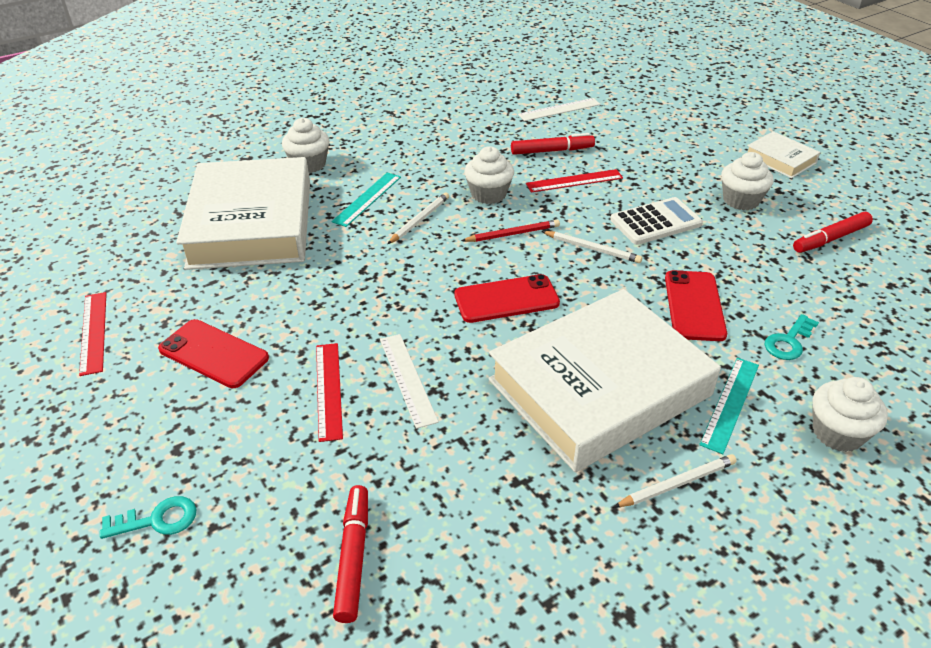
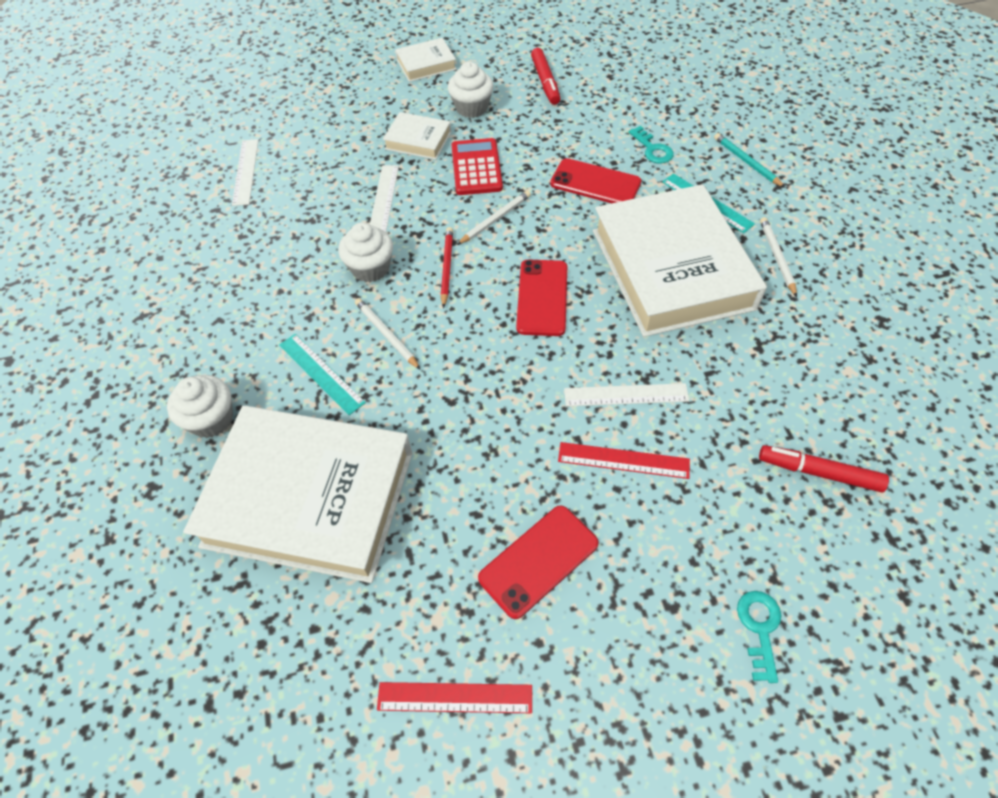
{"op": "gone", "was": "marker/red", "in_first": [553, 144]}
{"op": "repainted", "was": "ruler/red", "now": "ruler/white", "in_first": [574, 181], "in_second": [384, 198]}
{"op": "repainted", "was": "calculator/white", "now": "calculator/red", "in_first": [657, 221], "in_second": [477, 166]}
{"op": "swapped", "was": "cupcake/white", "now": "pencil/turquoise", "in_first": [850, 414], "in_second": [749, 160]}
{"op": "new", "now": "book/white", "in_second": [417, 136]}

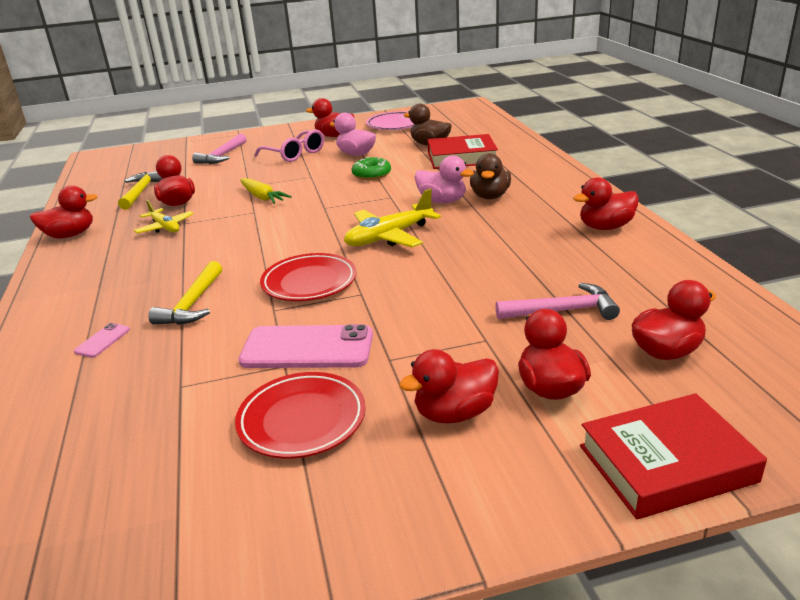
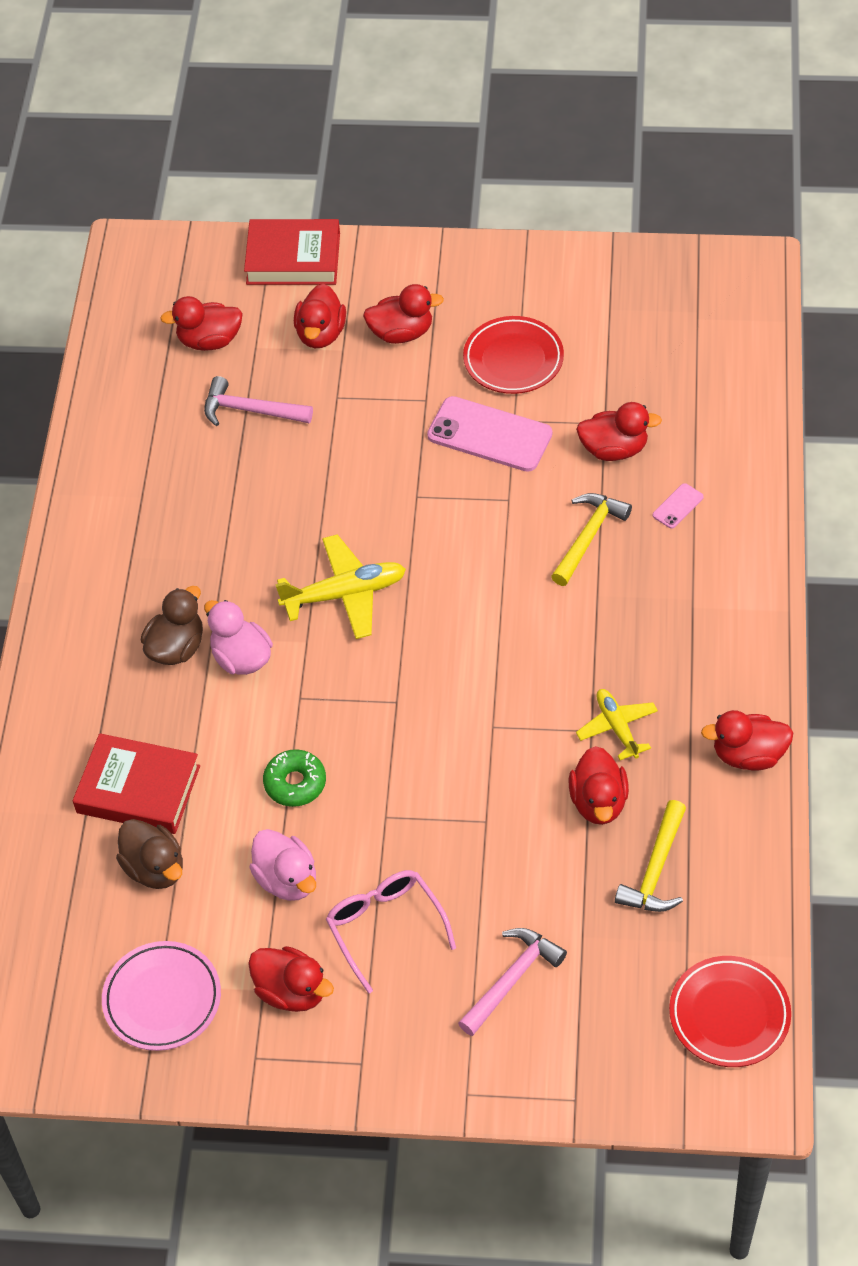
{"op": "gone", "was": "carrot/yellow", "in_first": [266, 191]}
{"op": "shifted", "was": "plate/red", "in_first": [308, 277], "in_second": [730, 1011]}
{"op": "shifted", "was": "duck/red", "in_first": [606, 203], "in_second": [619, 431]}

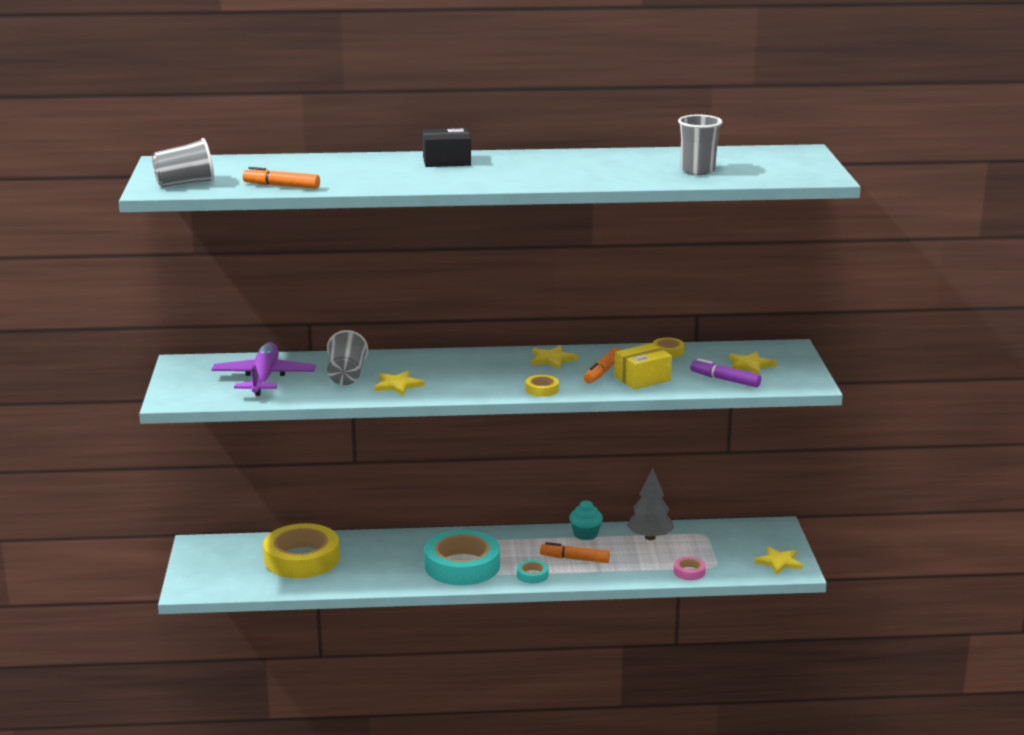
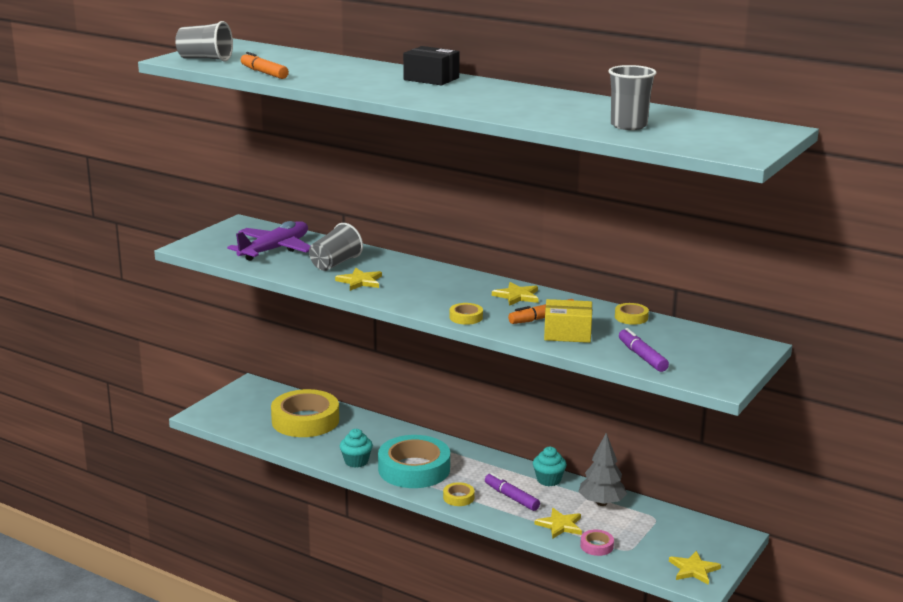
{"op": "repainted", "was": "tape/turquoise", "now": "tape/yellow", "in_first": [533, 571], "in_second": [459, 494]}
{"op": "repainted", "was": "marker/orange", "now": "marker/purple", "in_first": [575, 552], "in_second": [512, 492]}
{"op": "shifted", "was": "star/yellow", "in_first": [753, 363], "in_second": [558, 523]}
{"op": "new", "now": "cupcake/turquoise", "in_second": [356, 448]}

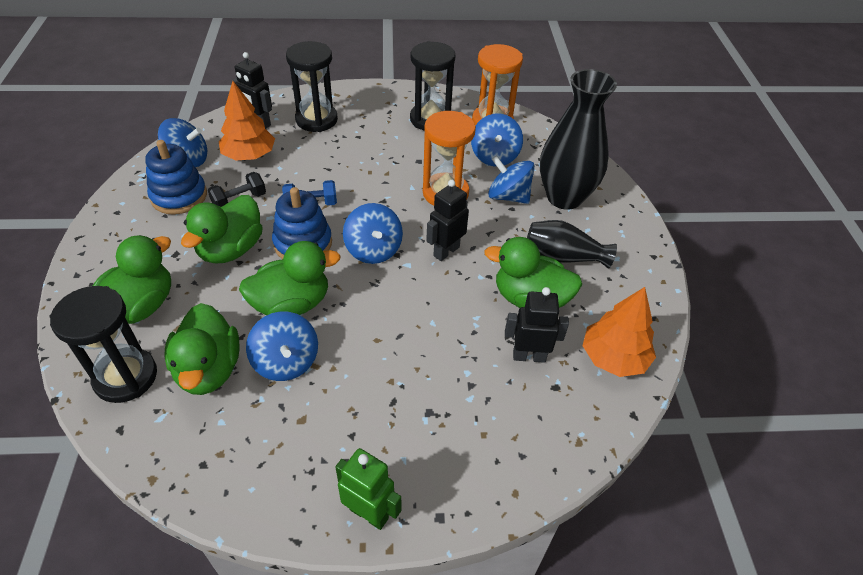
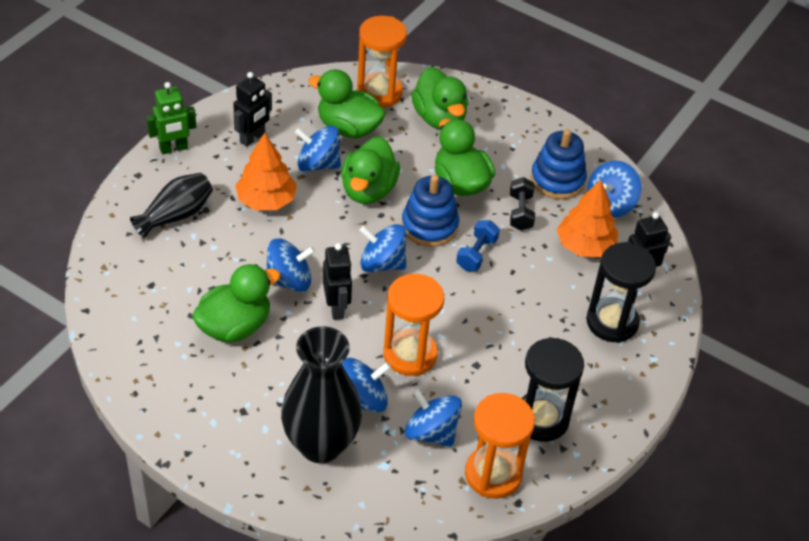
{"op": "repainted", "was": "hourglass/black", "now": "hourglass/orange", "in_first": [103, 344], "in_second": [382, 62]}
{"op": "shifted", "was": "robot/black", "in_first": [537, 325], "in_second": [252, 109]}
{"op": "shifted", "was": "vase/black", "in_first": [572, 244], "in_second": [171, 205]}
{"op": "shifted", "was": "tree/orange", "in_first": [619, 332], "in_second": [266, 171]}
{"op": "new", "now": "spinning top/blue", "in_second": [291, 265]}

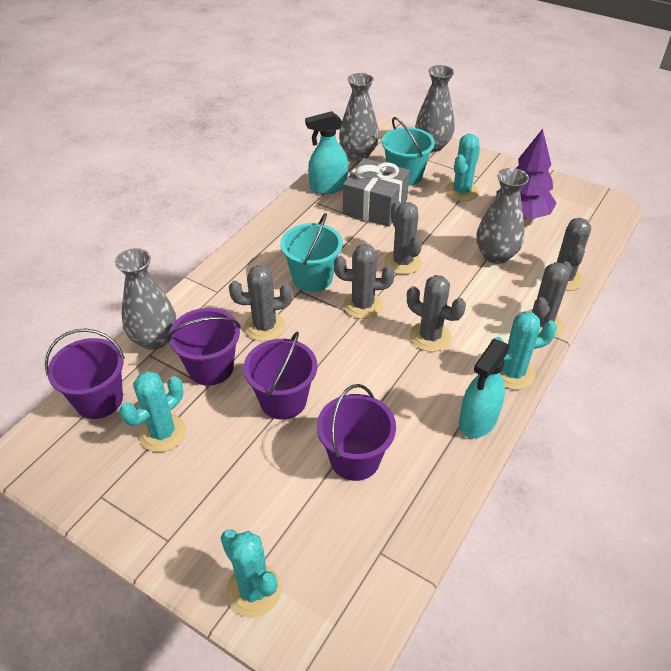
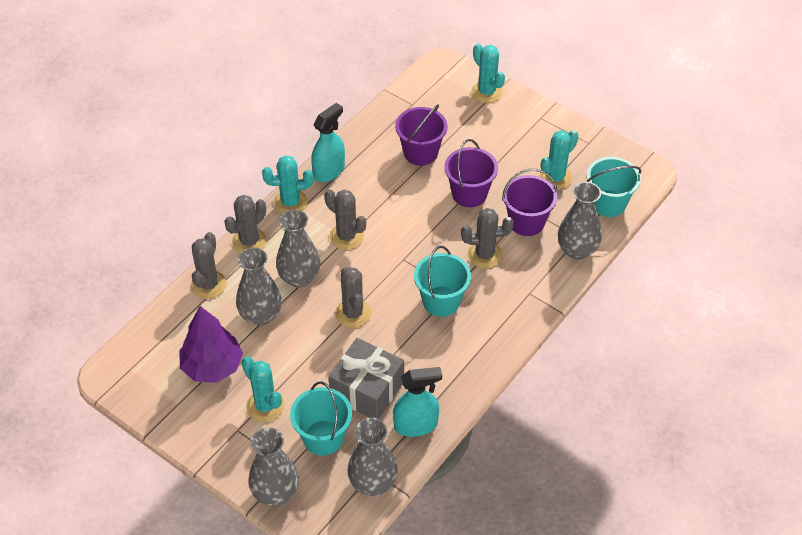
{"op": "repainted", "was": "bucket/purple", "now": "bucket/turquoise", "in_first": [85, 374], "in_second": [614, 187]}
{"op": "gone", "was": "cactus/grey", "in_first": [364, 281]}
{"op": "rotated", "was": "cactus/turquoise", "in_first": [462, 167], "in_second": [263, 389], "clockwise": -75}
{"op": "new", "now": "vase/grey", "in_second": [298, 248]}

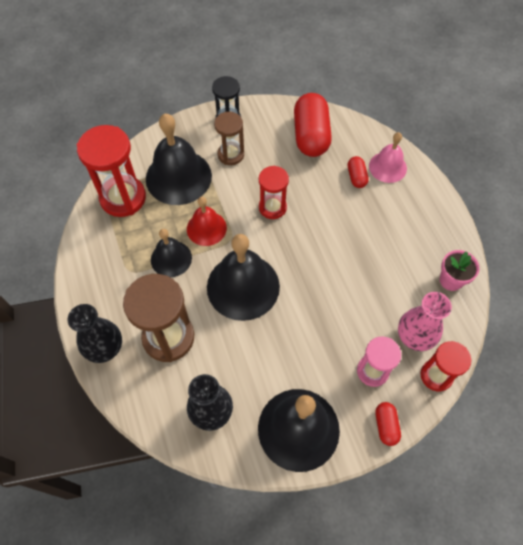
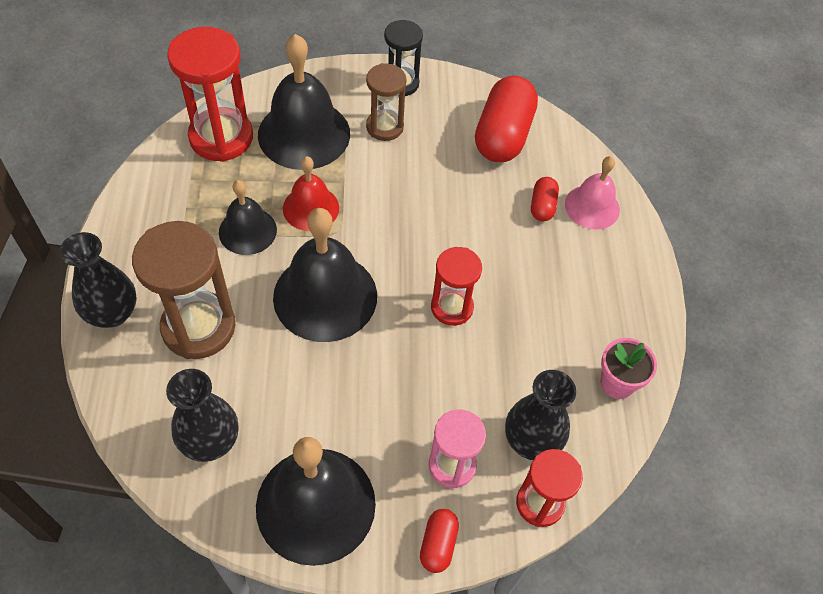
{"op": "shifted", "was": "hourglass/red", "in_first": [274, 192], "in_second": [456, 286]}
{"op": "repainted", "was": "vase/pink", "now": "vase/black", "in_first": [425, 321], "in_second": [540, 415]}

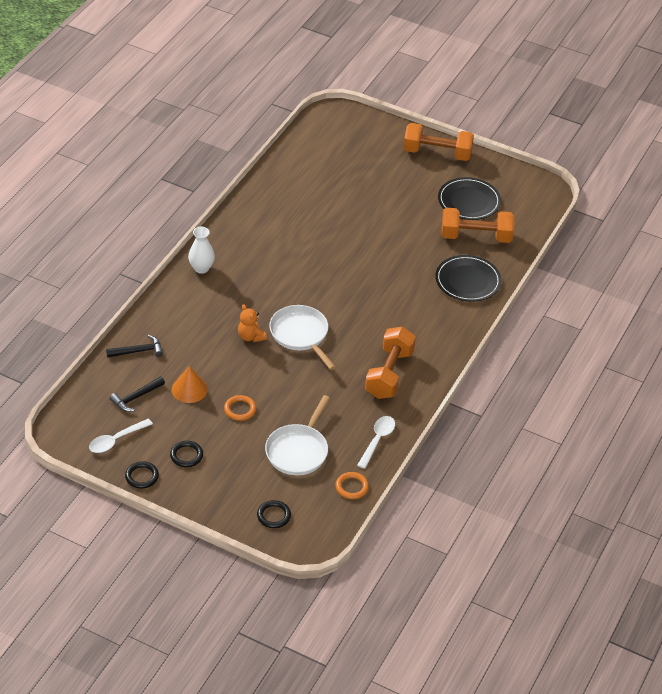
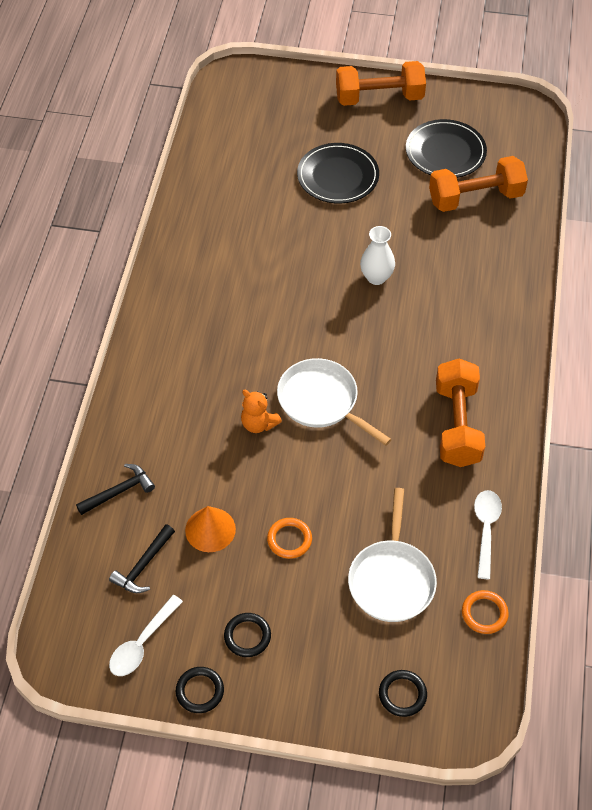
{"op": "shifted", "was": "vase/white", "in_first": [201, 250], "in_second": [377, 255]}
{"op": "shifted", "was": "plate/black", "in_first": [468, 278], "in_second": [338, 173]}

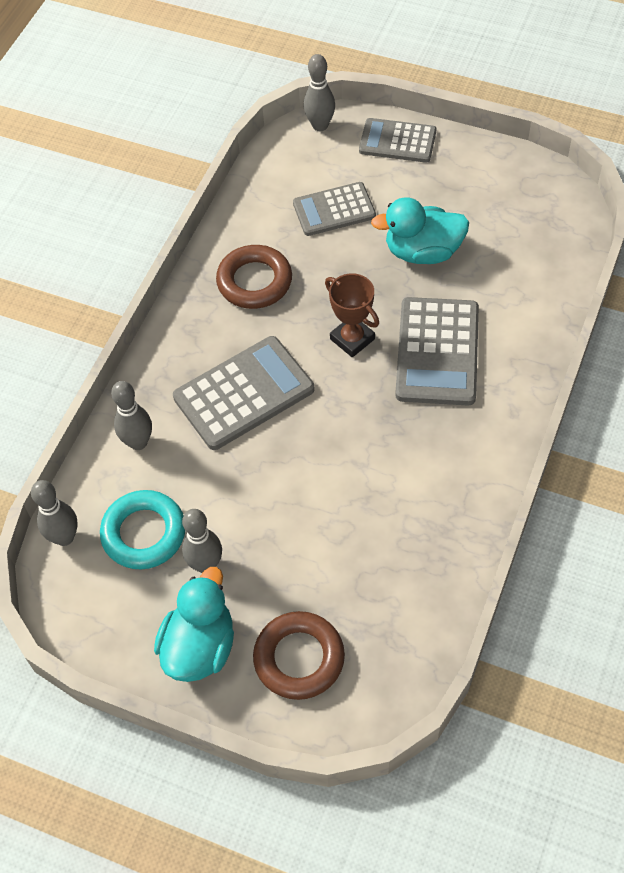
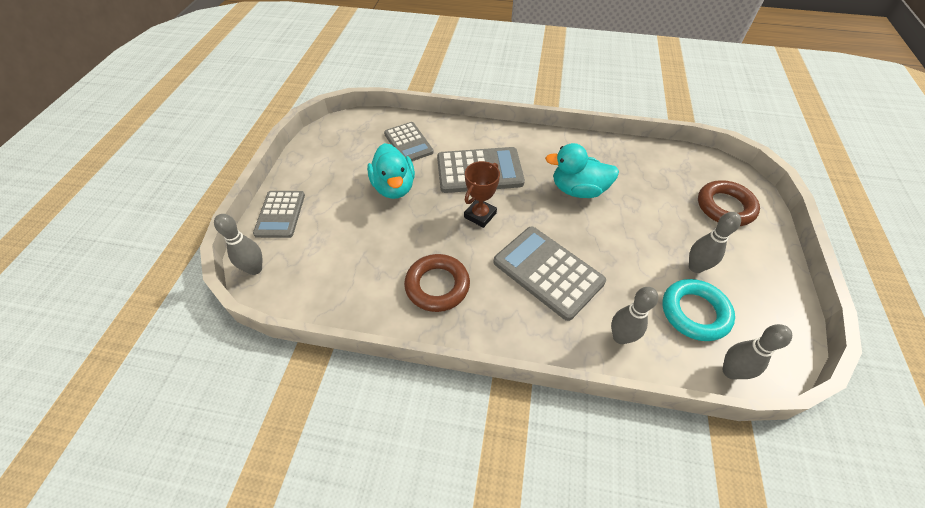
{"op": "shifted", "was": "duck/turquoise", "in_first": [194, 624], "in_second": [582, 170]}
{"op": "shifted", "was": "calculator/grey", "in_first": [334, 209], "in_second": [409, 141]}

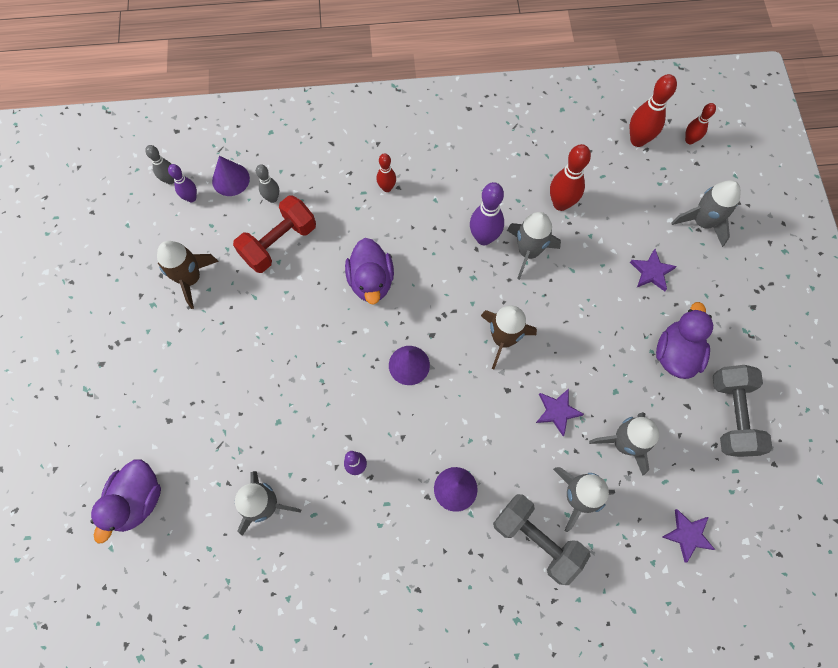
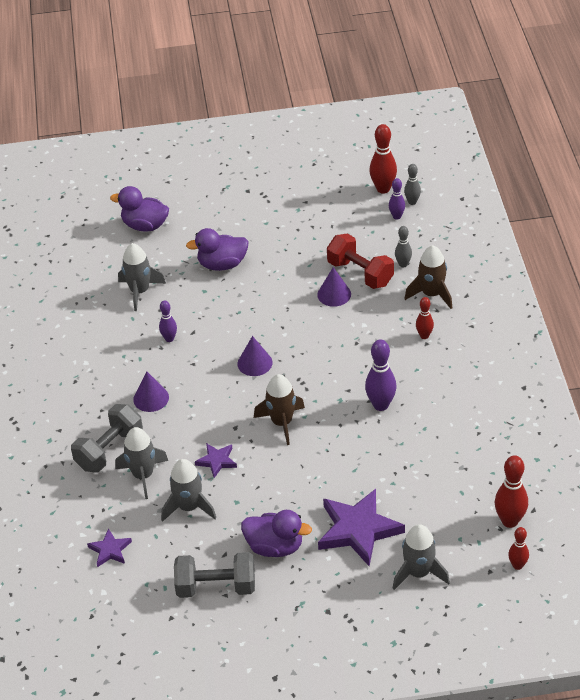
{"op": "shifted", "was": "rocket/brown", "in_first": [188, 275], "in_second": [428, 277]}
{"op": "shifted", "was": "cone/purple", "in_first": [231, 176], "in_second": [334, 287]}
{"op": "shifted", "was": "duck/purple", "in_first": [369, 271], "in_second": [217, 249]}
{"op": "gone", "was": "rocket/grey", "in_first": [534, 246]}
{"op": "shifted", "was": "bowling pin/red", "in_first": [570, 177], "in_second": [383, 159]}
{"op": "scaled", "was": "star/purple", "in_first": [653, 270], "in_second": [361, 527], "ratio": 2.0}

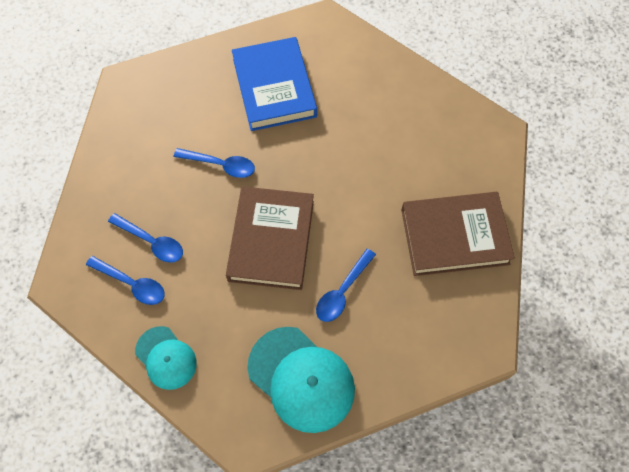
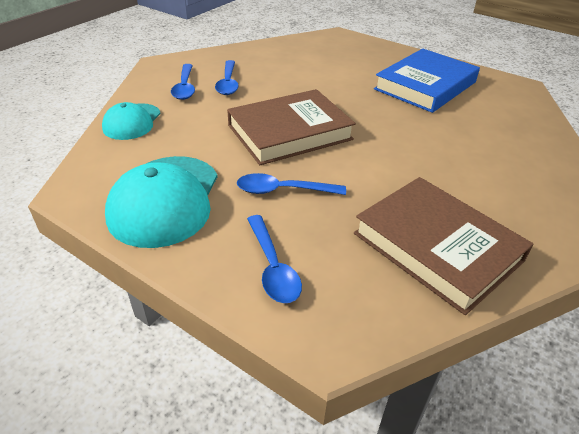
{"op": "shifted", "was": "spoon/blue", "in_first": [214, 163], "in_second": [274, 259]}

